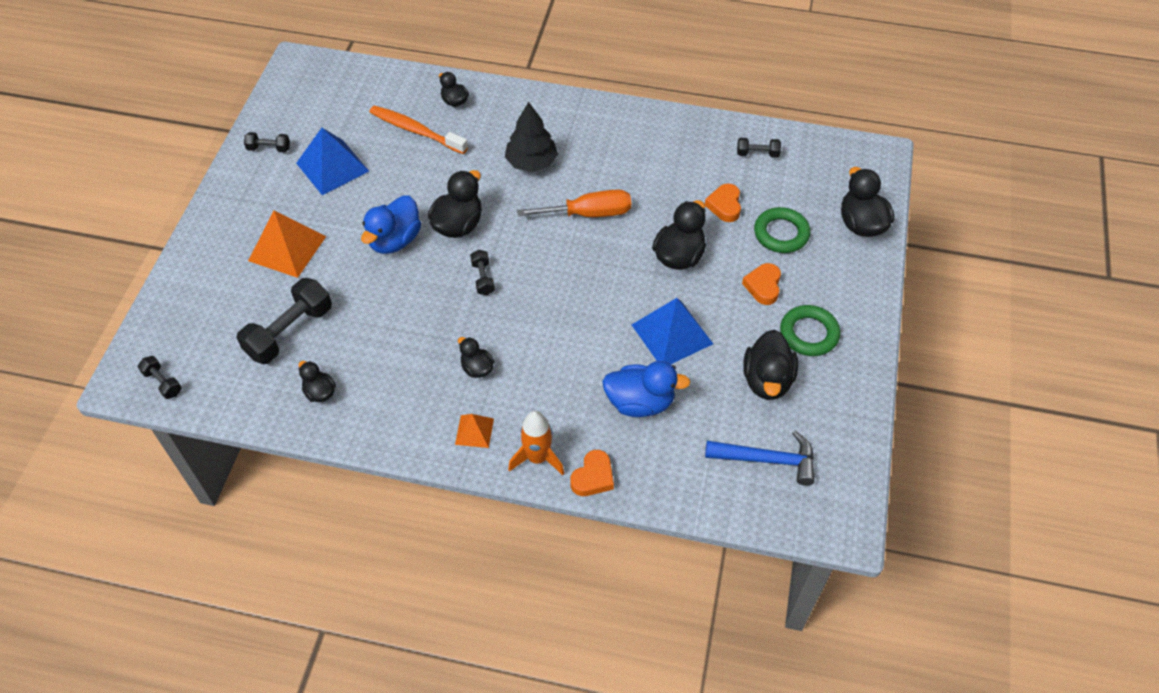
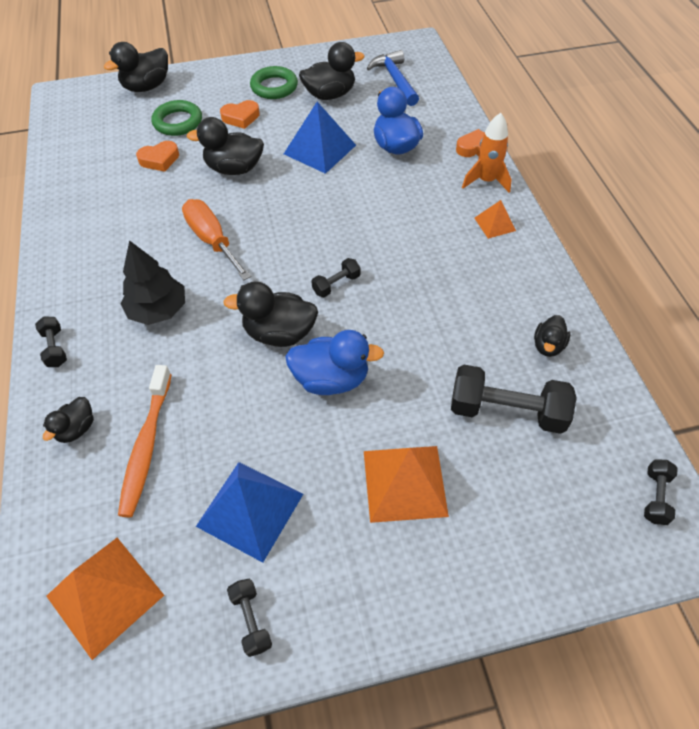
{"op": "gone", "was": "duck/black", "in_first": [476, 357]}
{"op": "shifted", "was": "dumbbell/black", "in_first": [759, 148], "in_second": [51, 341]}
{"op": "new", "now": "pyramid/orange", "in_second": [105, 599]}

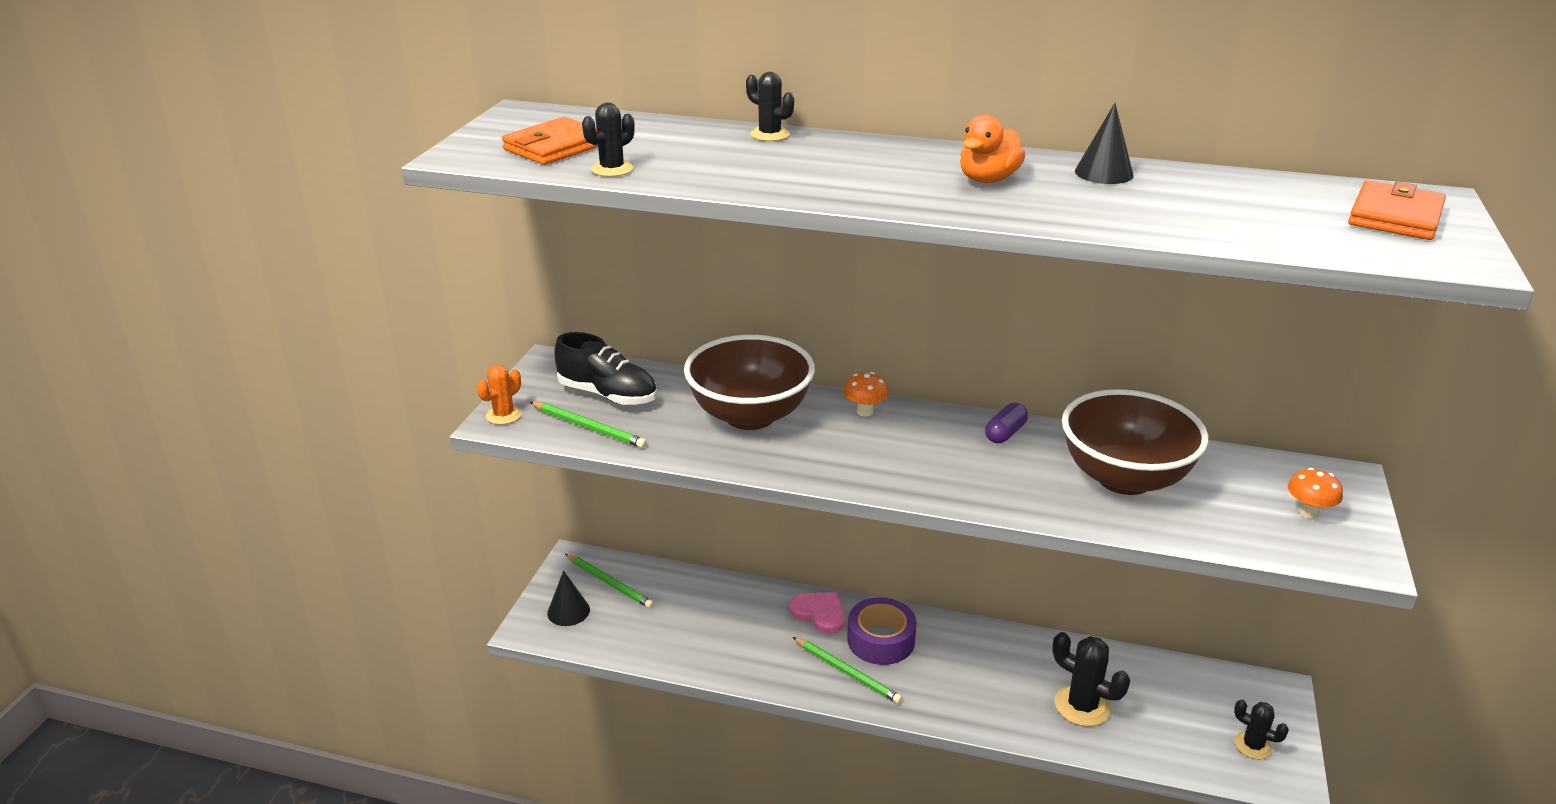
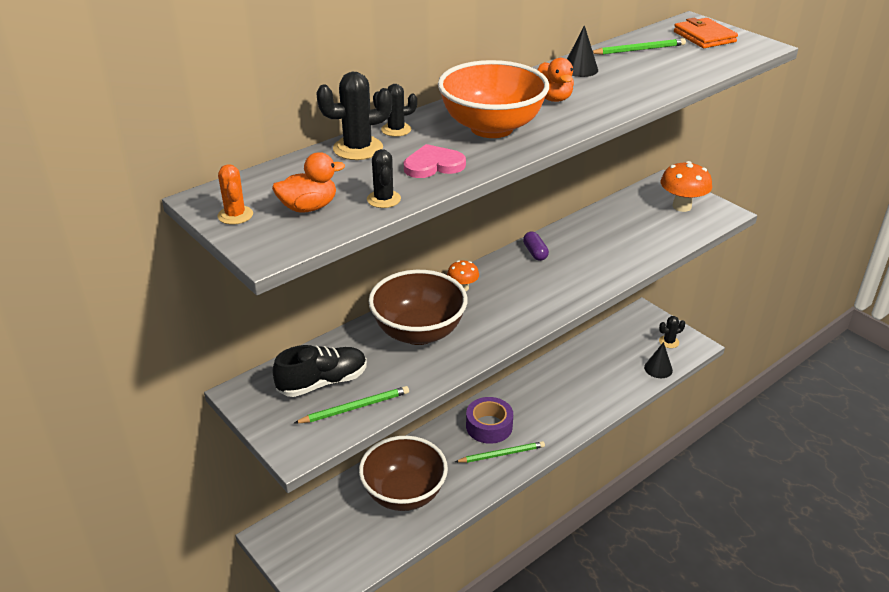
{"op": "shifted", "was": "cactus/orange", "in_first": [499, 395], "in_second": [235, 194]}
{"op": "swapped", "was": "wallet/orange", "now": "duck/orange", "in_first": [550, 141], "in_second": [308, 182]}
{"op": "shifted", "was": "cone/black", "in_first": [568, 598], "in_second": [658, 360]}
{"op": "shifted", "was": "pencil/green", "in_first": [609, 581], "in_second": [639, 46]}
{"op": "shifted", "was": "heart/pink", "in_first": [817, 613], "in_second": [435, 161]}
{"op": "shifted", "was": "cactus/black", "in_first": [1091, 679], "in_second": [354, 116]}
{"op": "shifted", "was": "bowl/brown", "in_first": [1135, 442], "in_second": [403, 473]}
{"op": "scaled", "was": "mushroom/orange", "in_first": [1315, 493], "in_second": [686, 186], "ratio": 1.78}
{"op": "new", "now": "bowl/orange", "in_second": [493, 99]}

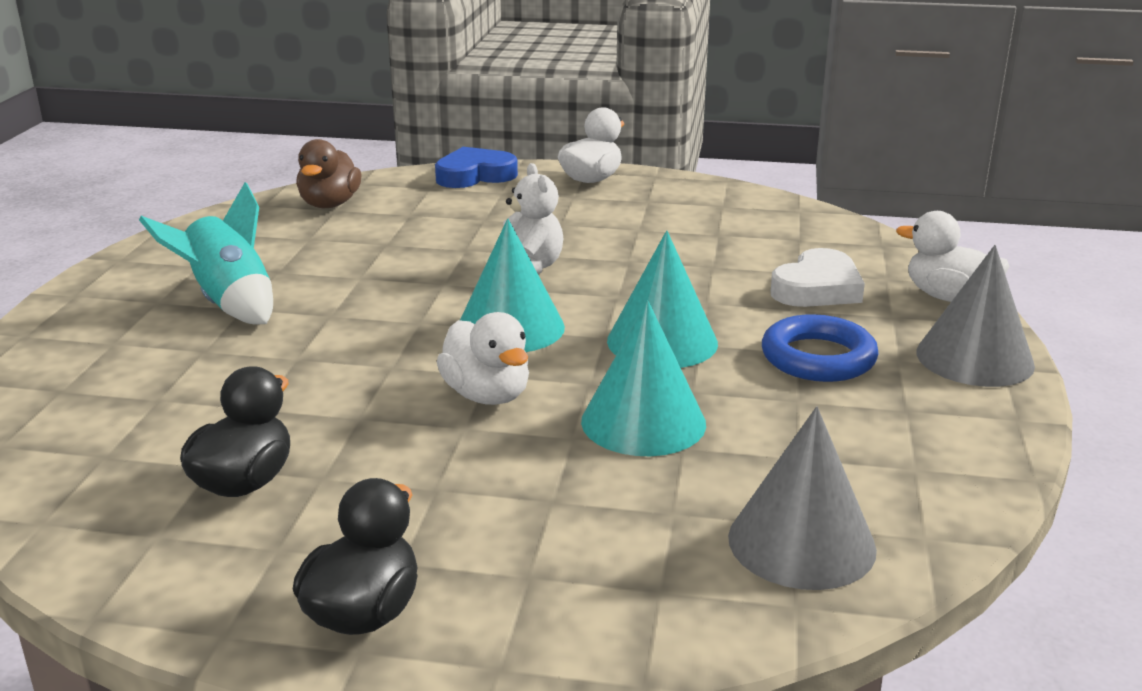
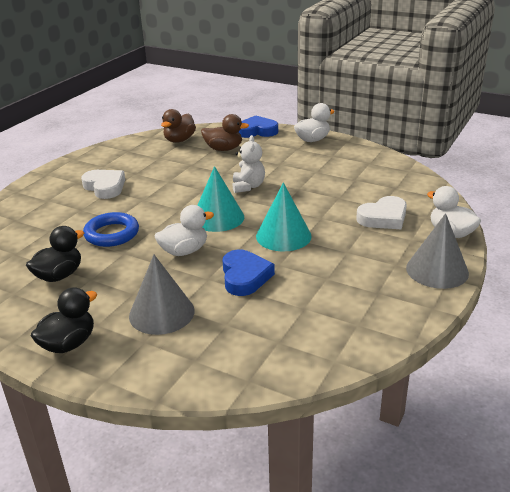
{"op": "swapped", "was": "rocket/turquoise", "now": "heart/white", "in_first": [206, 253], "in_second": [103, 184]}
{"op": "rotated", "was": "duck/white", "in_first": [483, 358], "in_second": [184, 230], "clockwise": -105}
{"op": "swapped", "was": "cone/turquoise", "now": "heart/blue", "in_first": [643, 378], "in_second": [248, 272]}
{"op": "shifted", "was": "cone/grey", "in_first": [802, 498], "in_second": [162, 295]}
{"op": "shifted", "was": "ring/blue", "in_first": [820, 348], "in_second": [111, 229]}
{"op": "new", "now": "duck/brown", "in_second": [225, 132]}

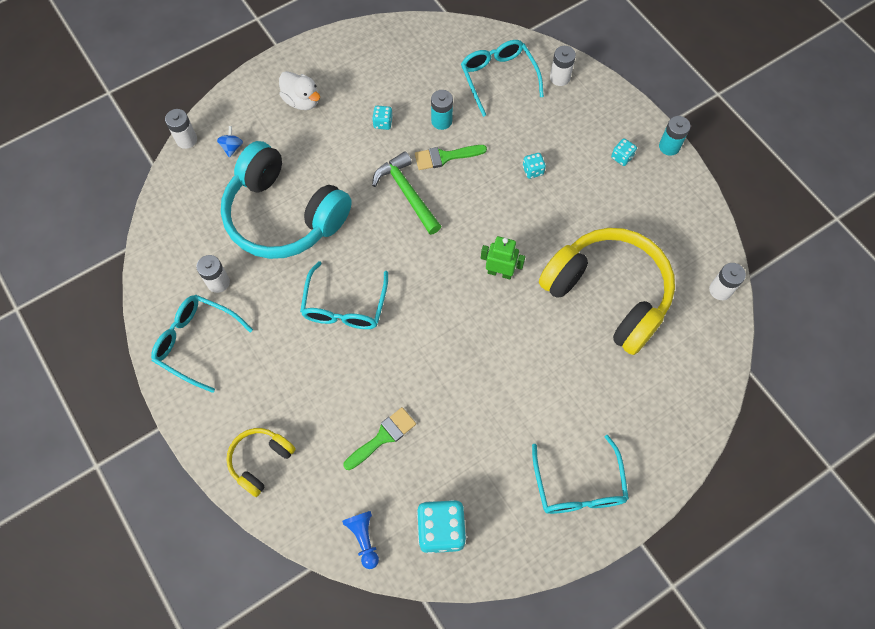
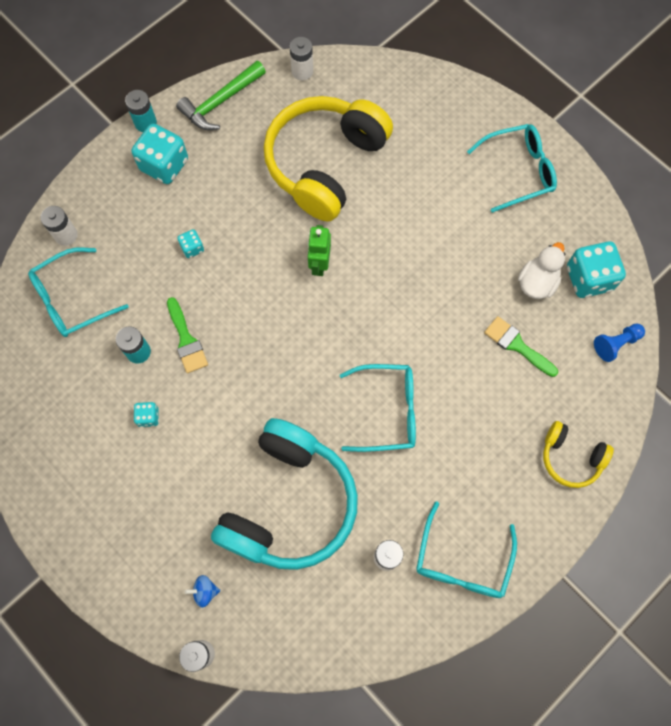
{"op": "shifted", "was": "duck/white", "in_first": [299, 90], "in_second": [541, 270]}
{"op": "shifted", "was": "hammer/green", "in_first": [407, 193], "in_second": [221, 95]}
{"op": "scaled", "was": "dice/turquoise", "in_first": [624, 152], "in_second": [160, 153], "ratio": 2.06}

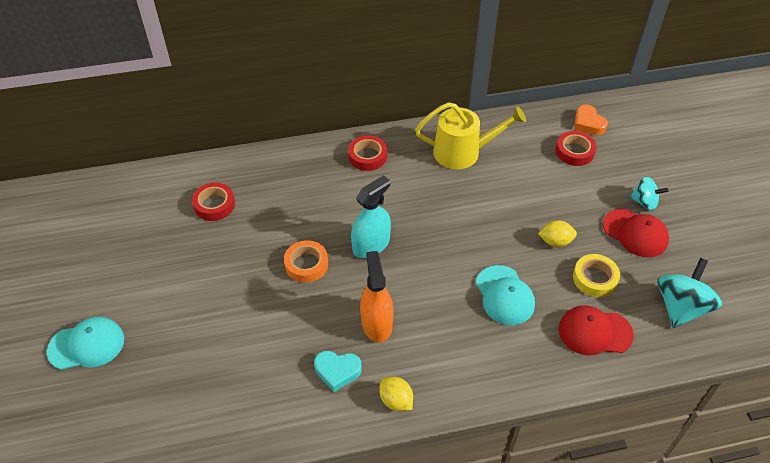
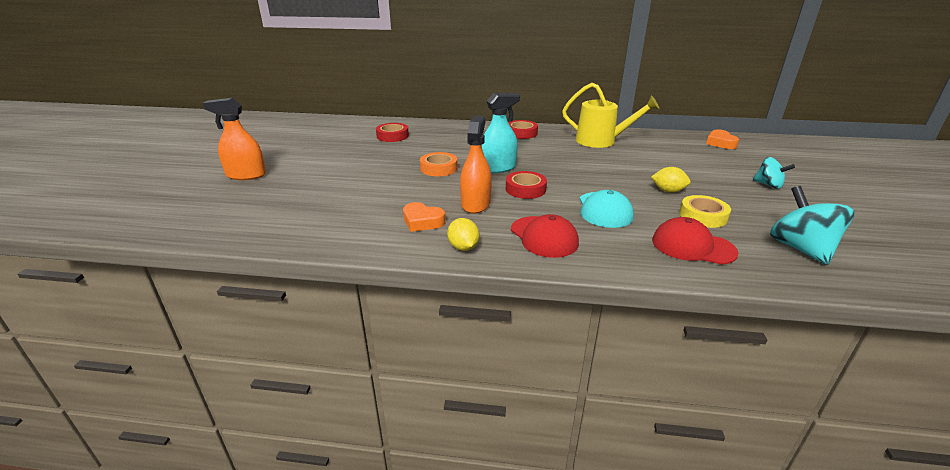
{"op": "swapped", "was": "cap/turquoise", "now": "spray bottle/orange", "in_first": [85, 343], "in_second": [234, 139]}
{"op": "repainted", "was": "heart/turquoise", "now": "heart/orange", "in_first": [338, 371], "in_second": [424, 217]}
{"op": "shifted", "was": "tape/red", "in_first": [576, 148], "in_second": [526, 185]}
{"op": "shifted", "was": "cap/red", "in_first": [636, 233], "in_second": [545, 236]}
{"op": "rotated", "was": "spinning top/turquoise", "in_first": [689, 293], "in_second": [812, 225], "clockwise": -60}

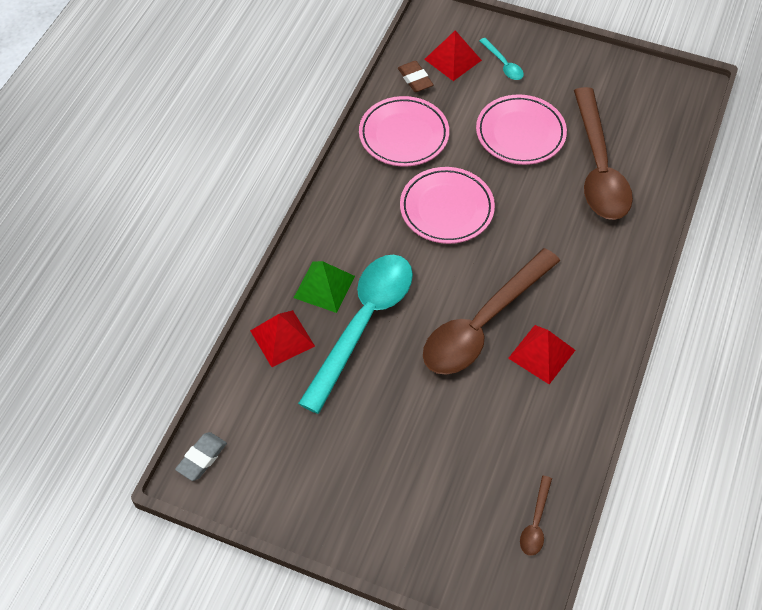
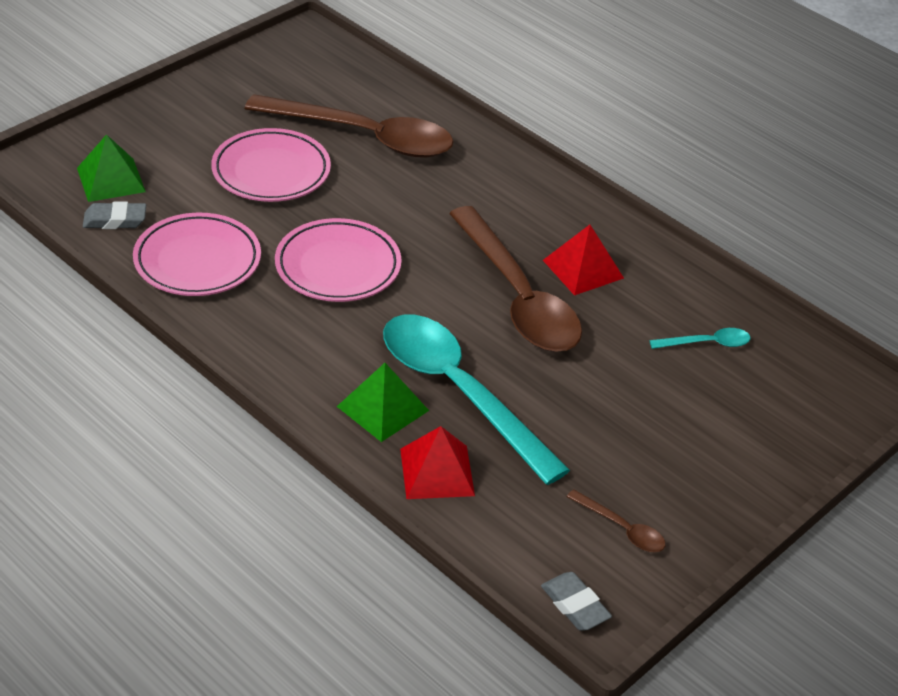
{"op": "repainted", "was": "eraser/brown", "now": "eraser/grey", "in_first": [416, 76], "in_second": [114, 215]}
{"op": "repainted", "was": "pyramid/red", "now": "pyramid/green", "in_first": [453, 55], "in_second": [111, 168]}
{"op": "shifted", "was": "spoon/turquoise", "in_first": [501, 59], "in_second": [700, 338]}
{"op": "shifted", "was": "spoon/brown", "in_first": [536, 516], "in_second": [616, 520]}

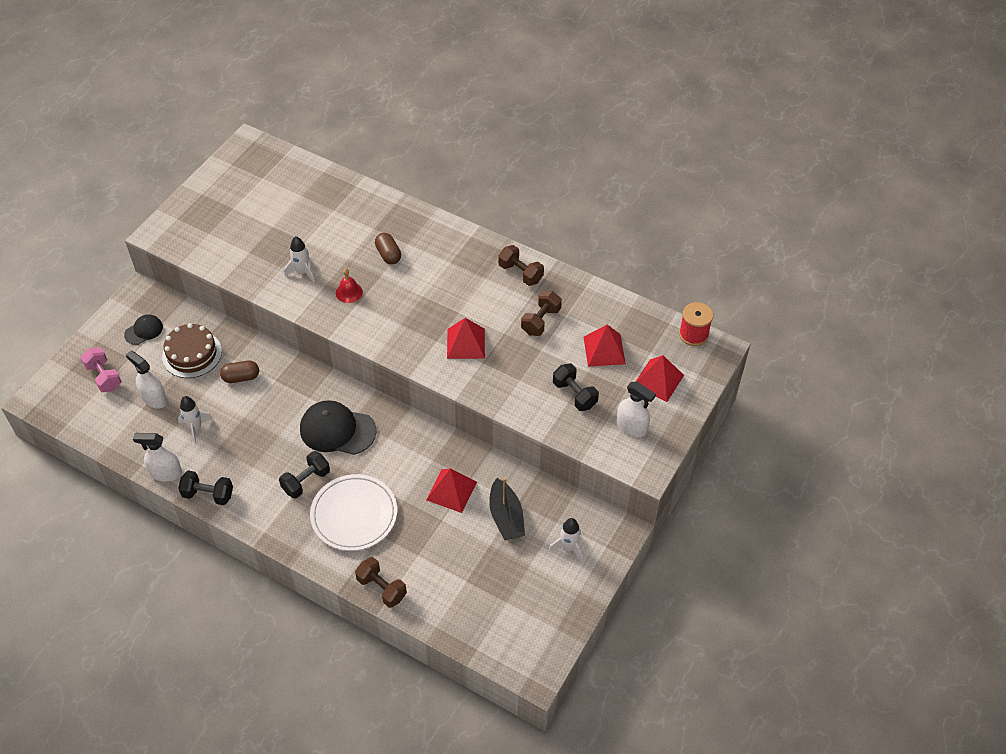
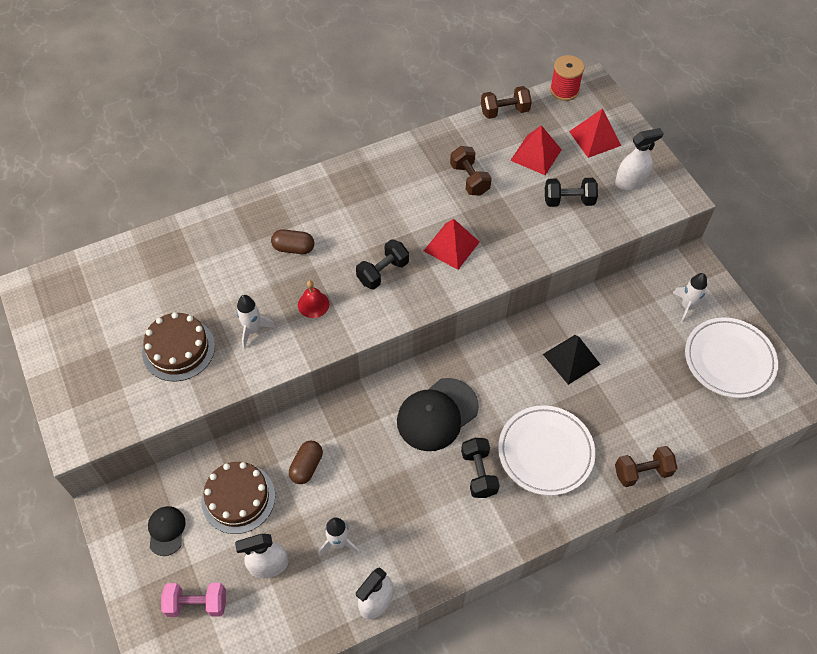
{"op": "shifted", "was": "dumbbell/black", "in_first": [205, 487], "in_second": [382, 264]}
{"op": "repainted", "was": "pyramid/red", "now": "pyramid/black", "in_first": [451, 490], "in_second": [572, 360]}
{"op": "gone", "was": "boat/black", "in_first": [507, 508]}
{"op": "shifted", "was": "dumbbell/brown", "in_first": [521, 265], "in_second": [506, 102]}
{"op": "new", "now": "cake/brown", "in_second": [178, 347]}
{"op": "new", "now": "plate/white", "in_second": [731, 357]}

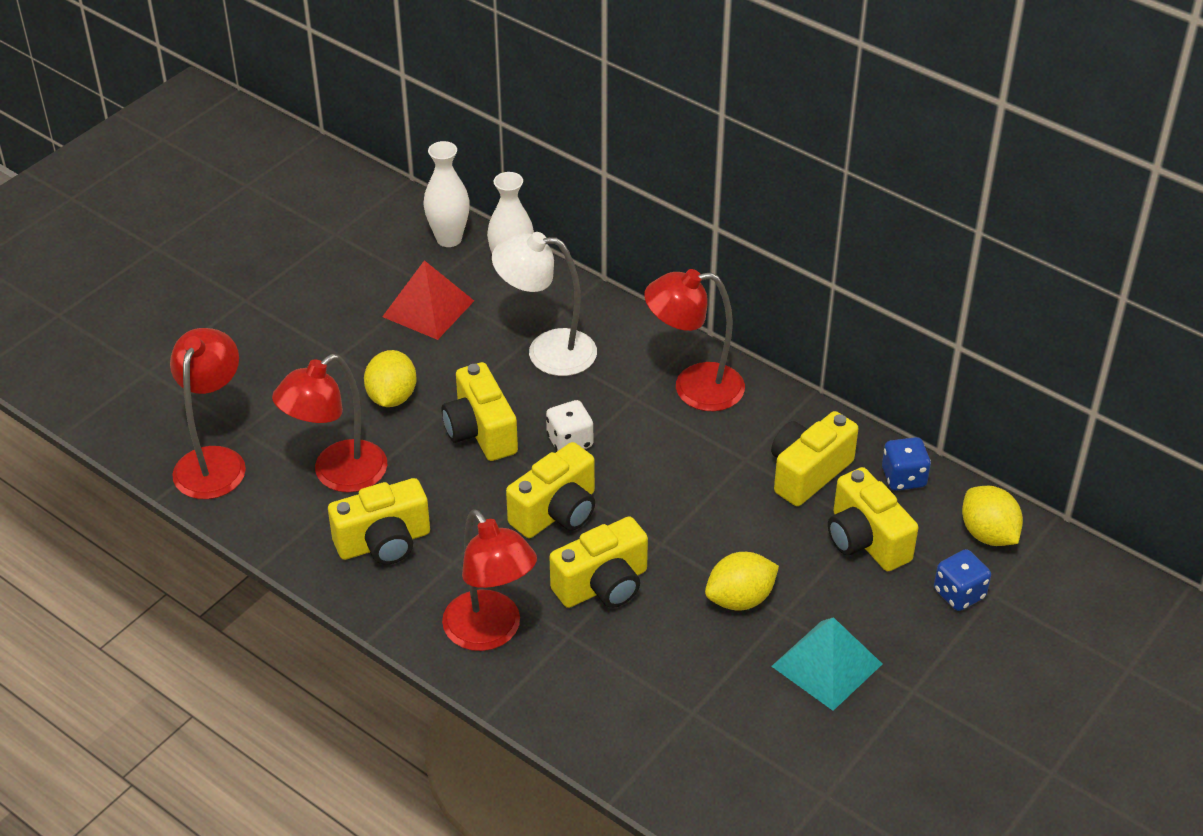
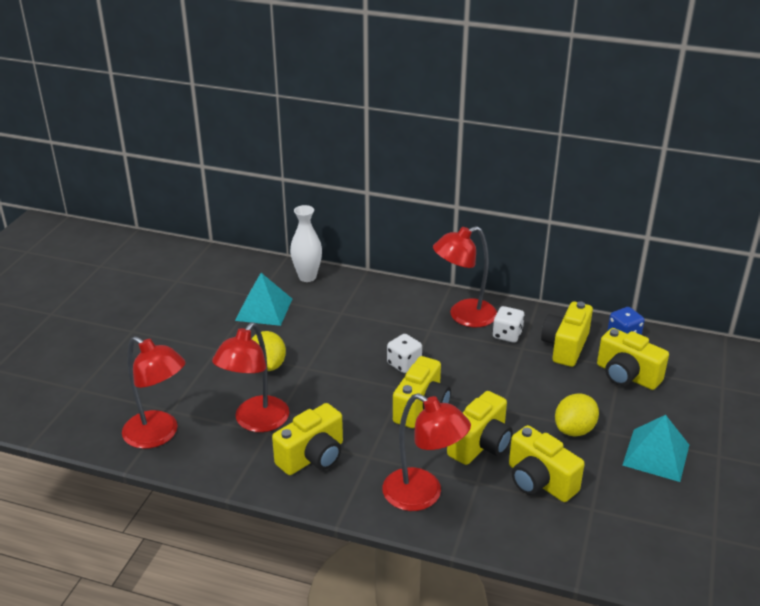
{"op": "rotated", "was": "lamp/red", "in_first": [208, 413], "in_second": [154, 392], "clockwise": 135}
{"op": "repainted", "was": "pyramid/red", "now": "pyramid/turquoise", "in_first": [428, 300], "in_second": [263, 299]}
{"op": "gone", "was": "vase/white", "in_first": [447, 194]}
{"op": "shifted", "was": "camera/yellow", "in_first": [480, 411], "in_second": [546, 463]}
{"op": "gone", "was": "lamp/white", "in_first": [544, 304]}
{"op": "gone", "was": "dice/blue", "in_first": [962, 580]}
{"op": "gone", "was": "lemon/yellow", "in_first": [992, 516]}
{"op": "new", "now": "dice/white", "in_second": [508, 324]}

